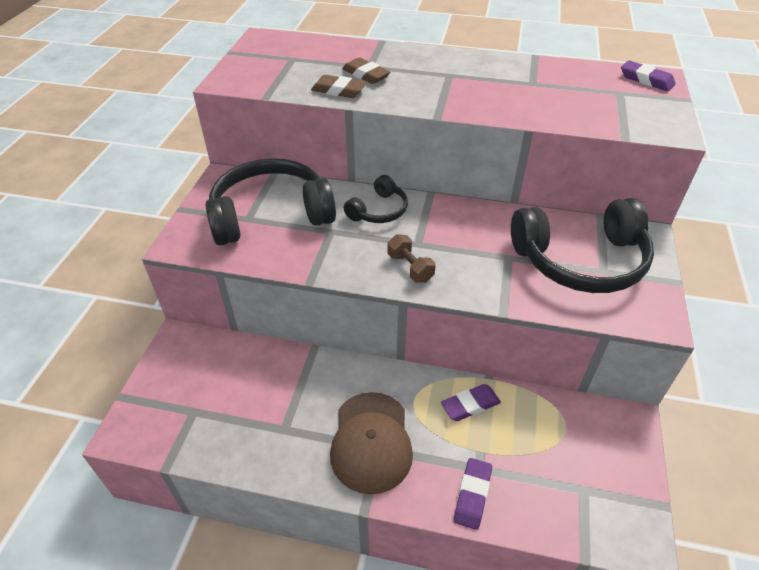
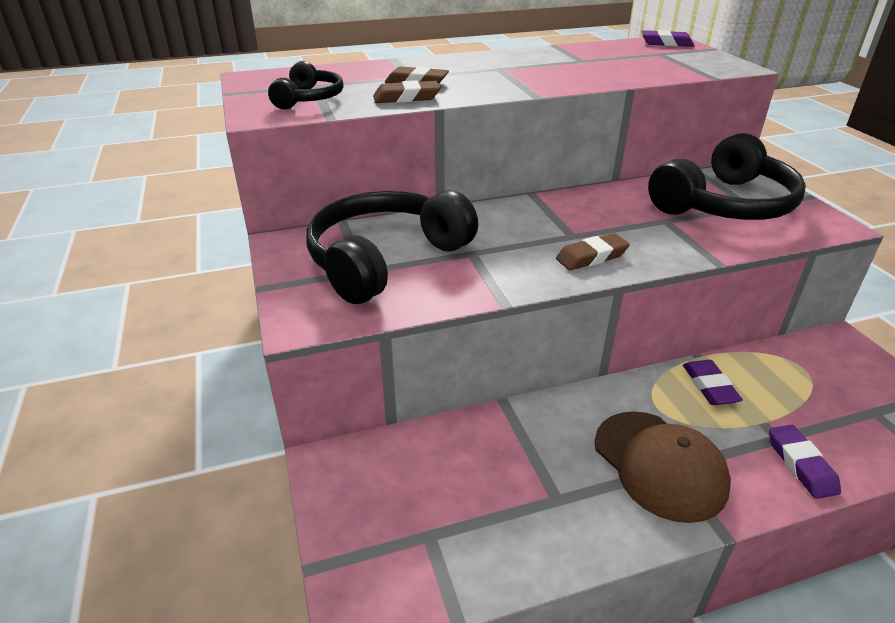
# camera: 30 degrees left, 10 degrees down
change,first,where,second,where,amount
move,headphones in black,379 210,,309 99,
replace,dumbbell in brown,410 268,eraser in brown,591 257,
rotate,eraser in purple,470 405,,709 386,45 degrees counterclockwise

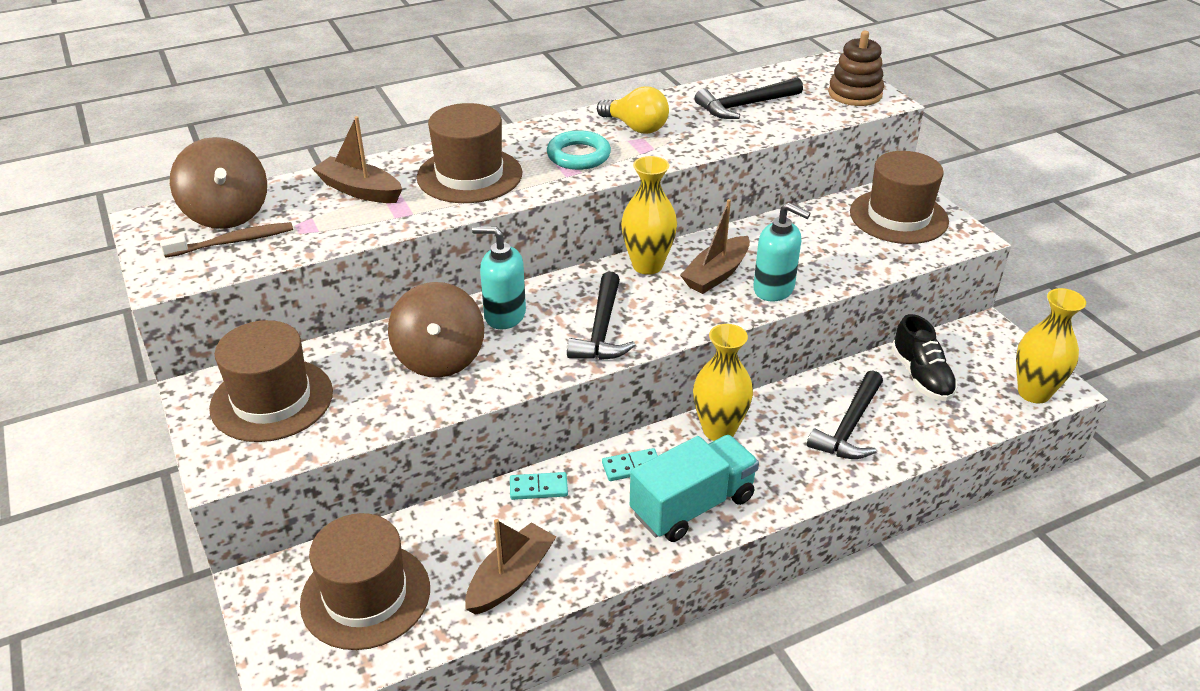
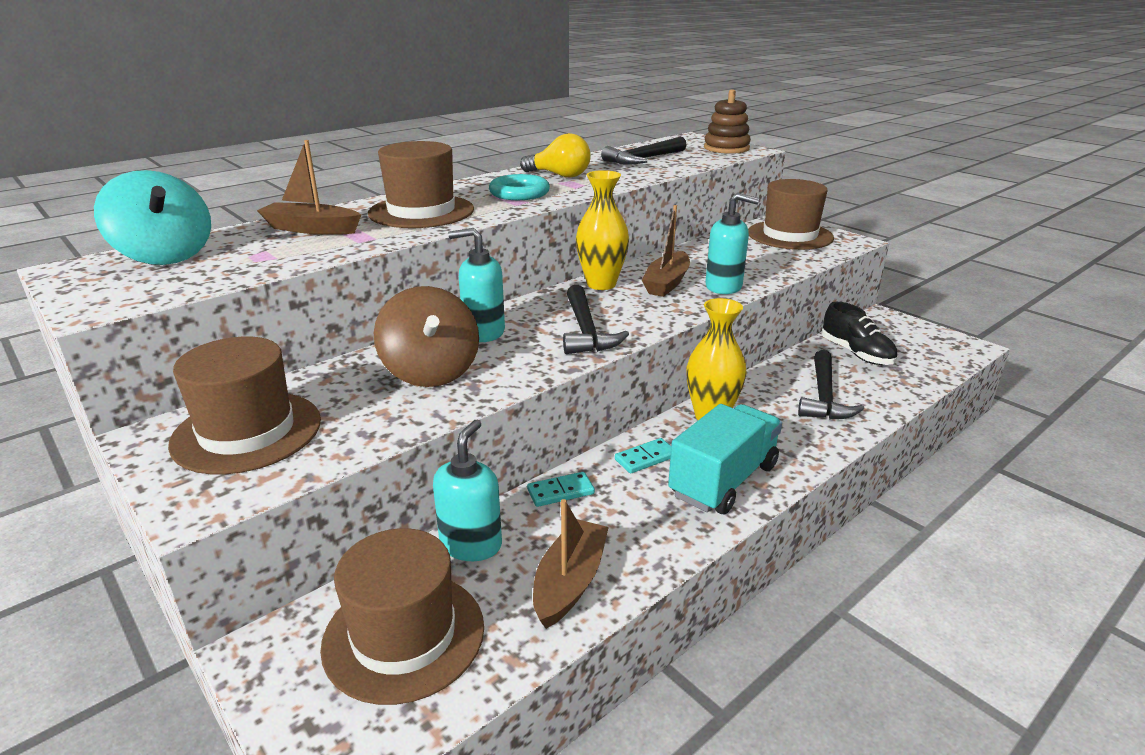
# camera: 15 degrees left, 10 degrees down
change,first,where,second,where,amount
delete,toothbrush in brown,232 242,,,
delete,vase in yellow,1034 393,,,
insert,,,soap dispenser in turquoise,471 544,
recolor,spinning top in brown,227 214,spinning top in turquoise,165 256,

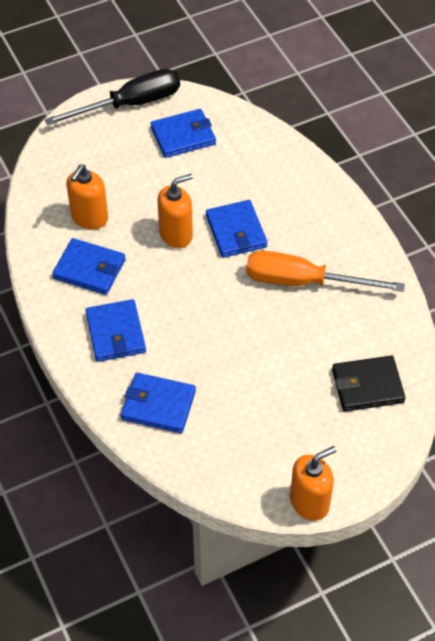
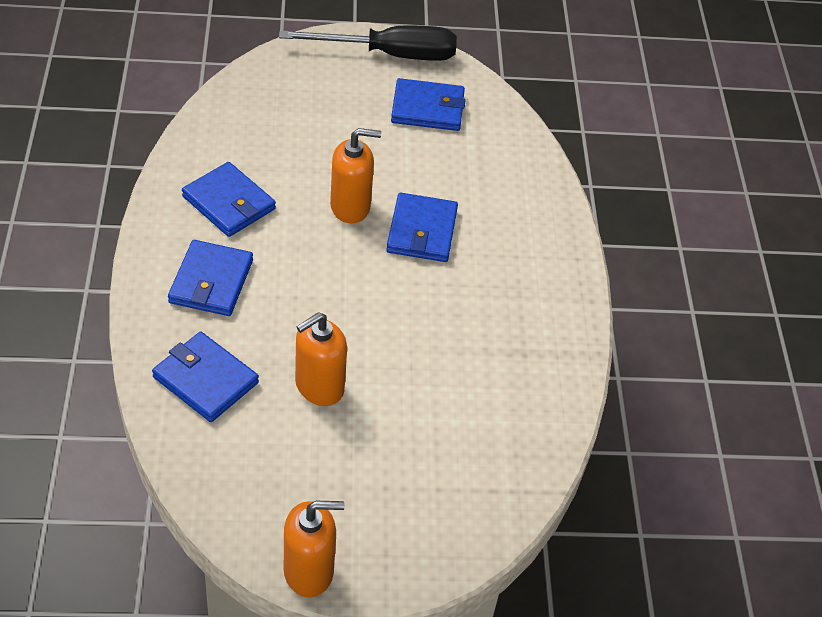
# camera: 20 degrees right, 5 degrees down
change,first,where,second,where,amount
delete,screwdriver in orange,304 282,,,
delete,wallet in black,367 386,,,
move,soap dispenser in orange,89 218,,319 386,

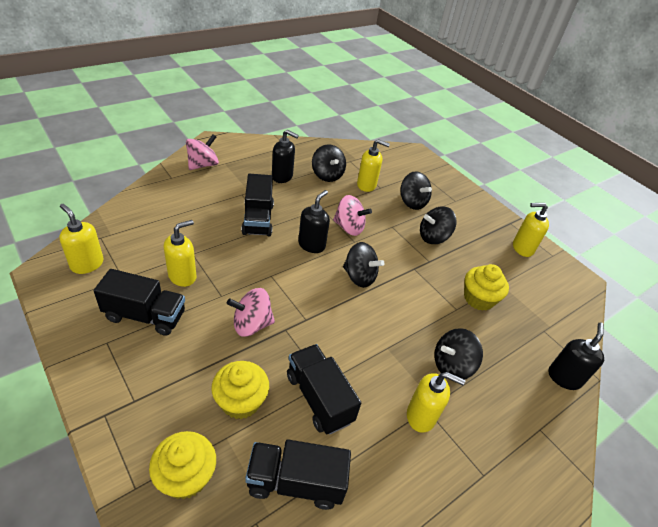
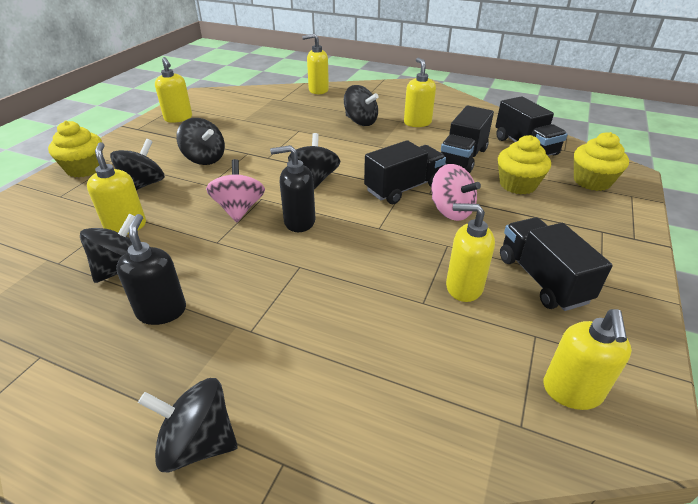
# camera: 115 degrees left, 5 degrees down
change,first,where,second,where,amount
move,truck in black,258 219,,403 188,
move,cupcake in yellow,478 299,,85 169,
recolor,spinning top in pink,203 165,spinning top in black,198 443,
recolor,soap dispenser in black,564 377,soap dispenser in yellow,318 90,

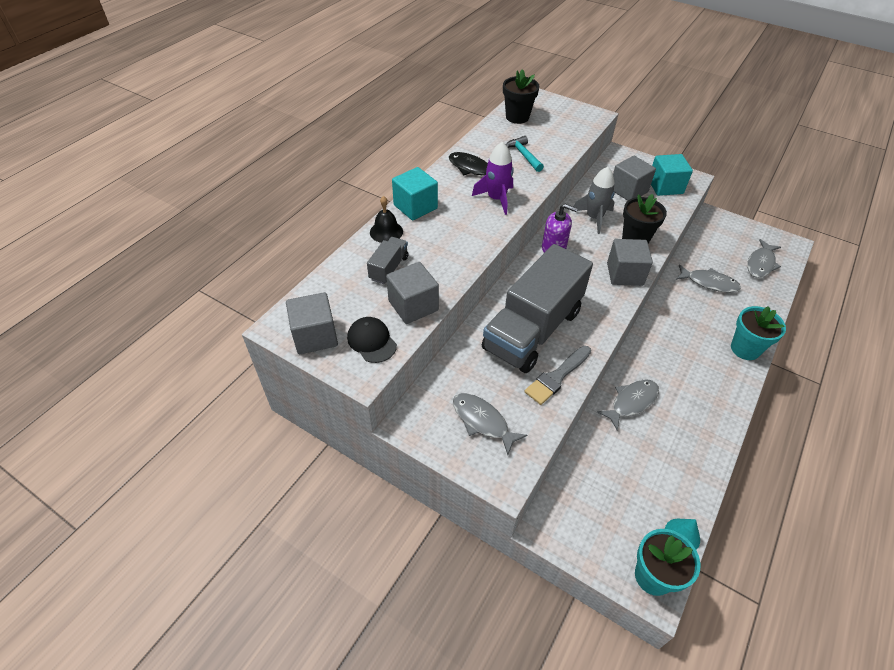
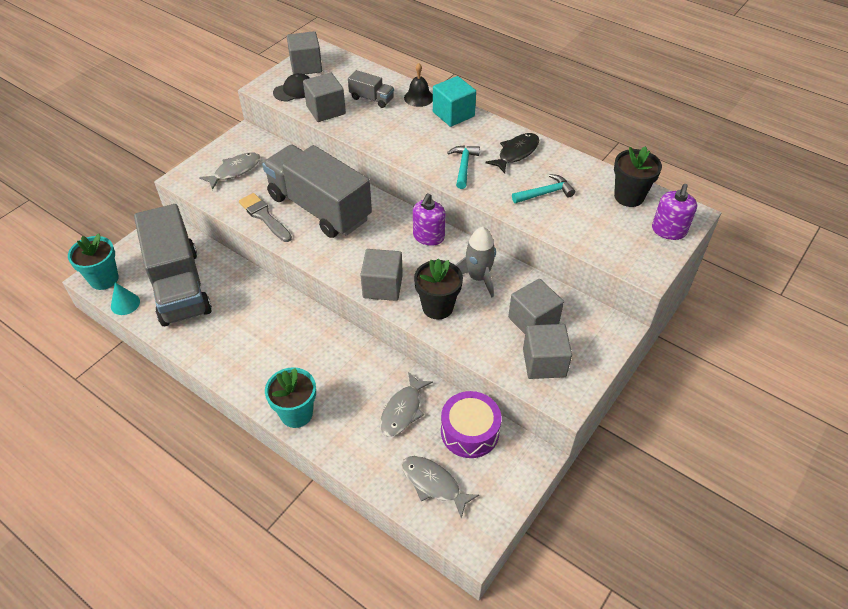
# camera: 95 degrees right, 0 degrees up
change,first,where,second,where,amount
delete,fish in grey,631 402,,,
insert,,,truck in grey,179 286,
insert,,,drum in purple,469 432,
insert,,,soap dispenser in purple,669 230,
replace,rocket in purple,496 199,hammer in turquoise,463 166,
recolor,cube in turquoise,665 186,cube in grey,544 362,

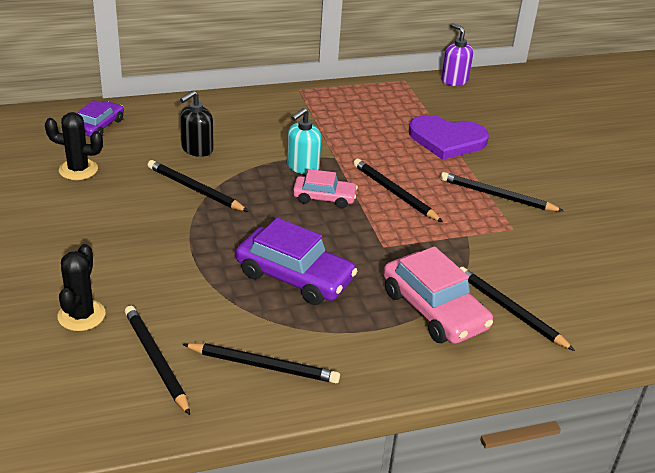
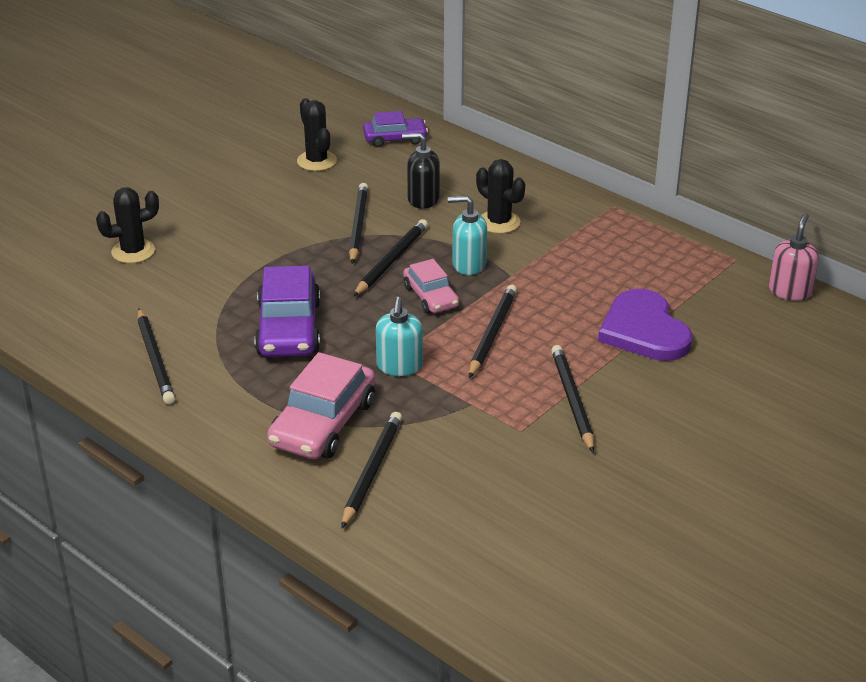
# camera: 60 degrees right, 0 degrees up
change,first,where,second,where,amount
insert,,,soap dispenser in turquoise,399 366,
insert,,,cactus in black,499 222,
move,pencil in black,156 360,,391 261,
recolor,soap dispenser in purple,454 80,soap dispenser in pink,790 291,

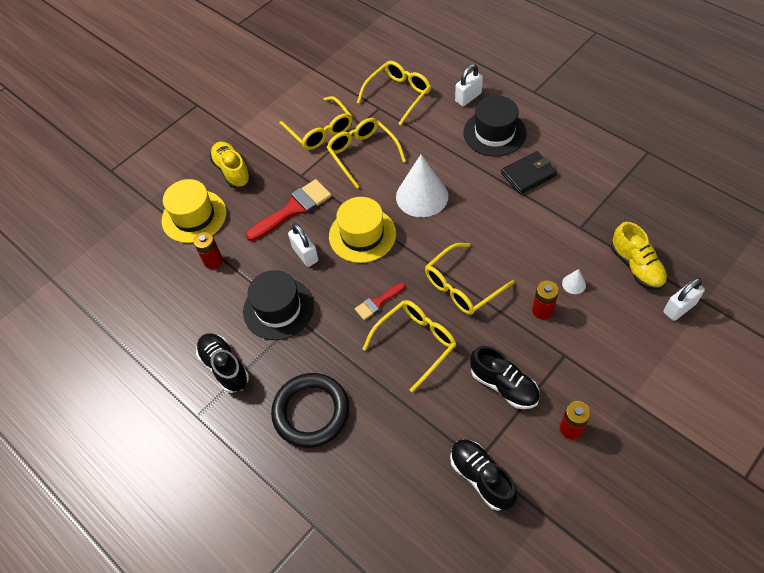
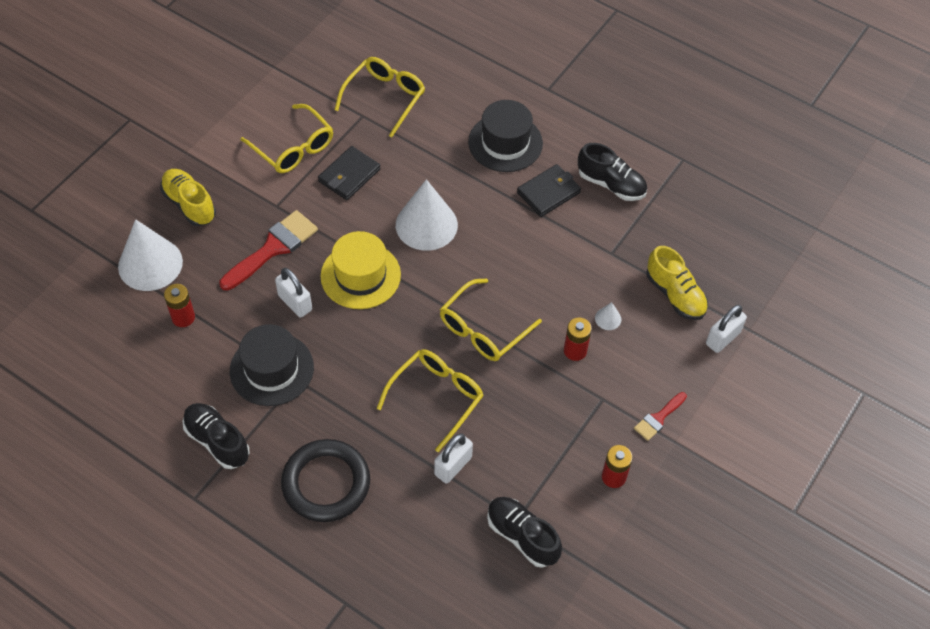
# camera: 15 degrees left, 0 degrees up
change,first,where,second,where,amount
move,brush in red,377 302,,658 418,
move,padlock in white,468 97,,453 466,
move,shoe in black,504 385,,611 184,
replace,hat in yellow,194 216,cone in white,150 264,
replace,glasses in yellow,362 154,wallet in black,349 175,

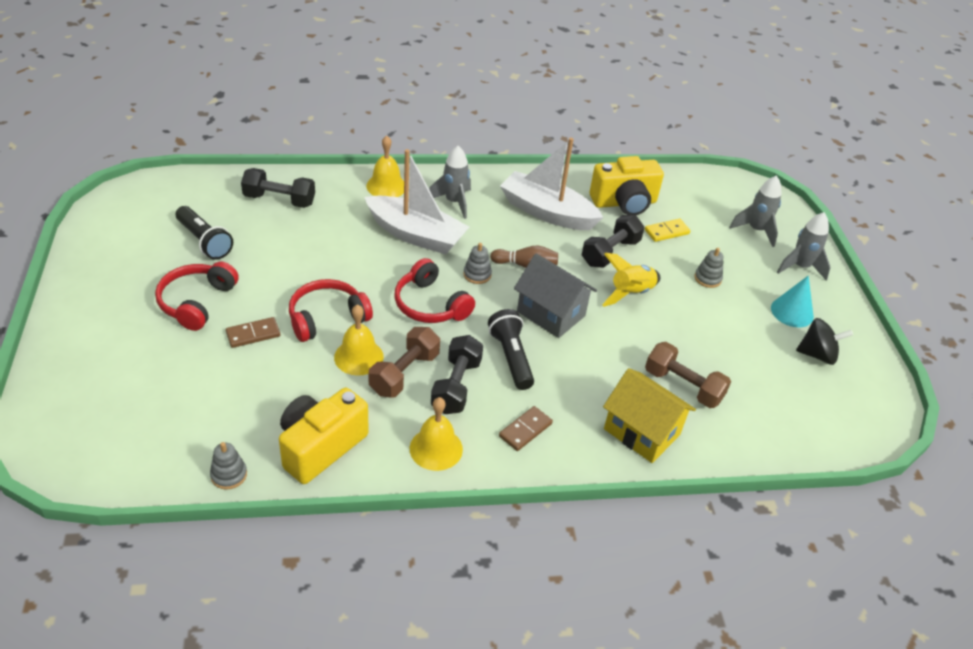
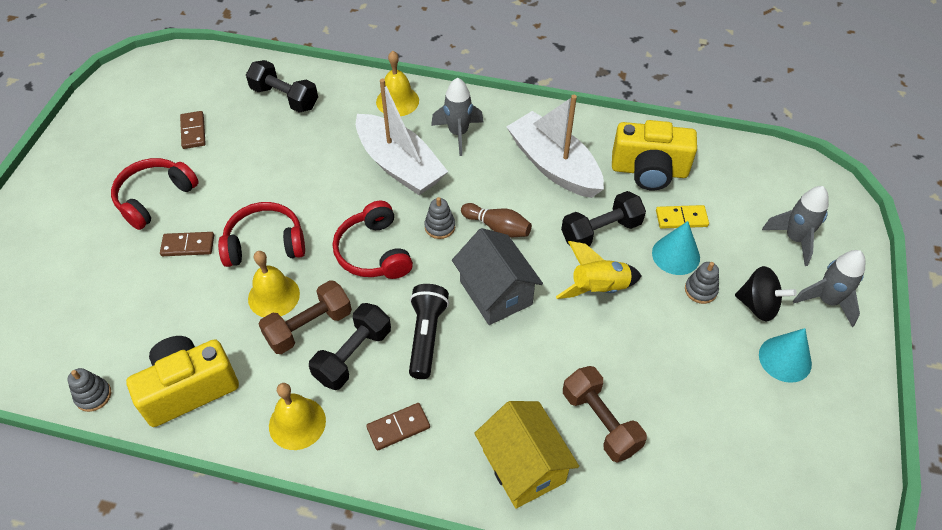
# camera: 25 degrees right, 10 degrees up
change,first,where,second,where,amount
insert,,,cone in turquoise,676 255,
move,spinning top in black,817 354,,758 305,
replace,flashlight in black,204 241,domino in brown,193 131,

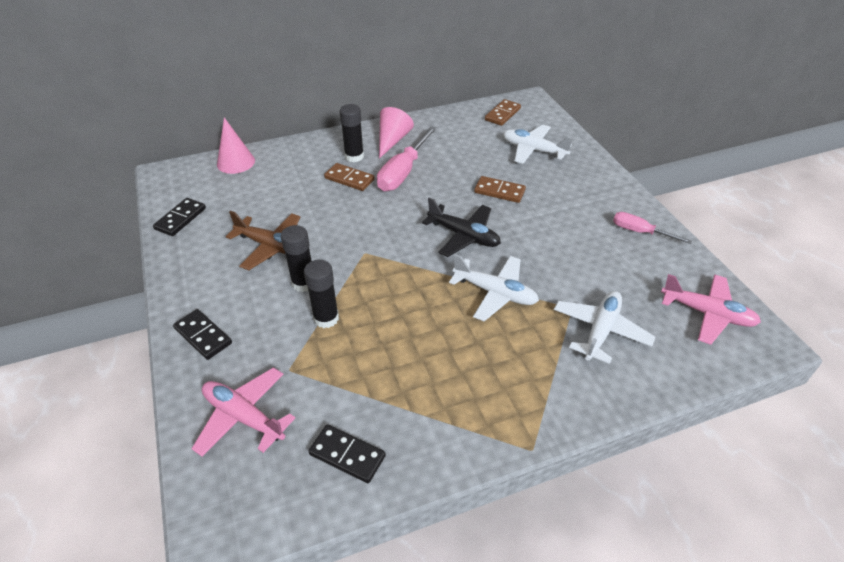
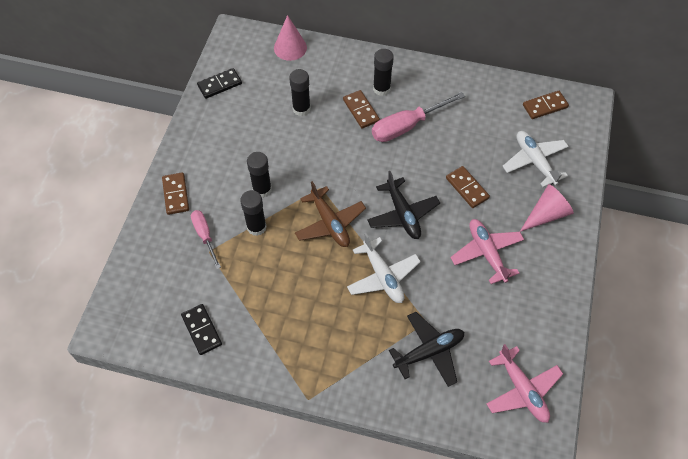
# camera: 35 degrees right, 15 degrees up
change,first,where,second,where,amount
insert,,,glue stick in black,301 109,
move,plane in pink,244 417,,487 253,
move,plane in brown,271 246,,330 223,
move,cone in pink,392 140,,546 214,
move,screwdriver in pink,640 232,,205 236,
recolor,domino in black,203 336,domino in brown,176 194,
recolor,plane in white,600 331,plane in black,429 352,

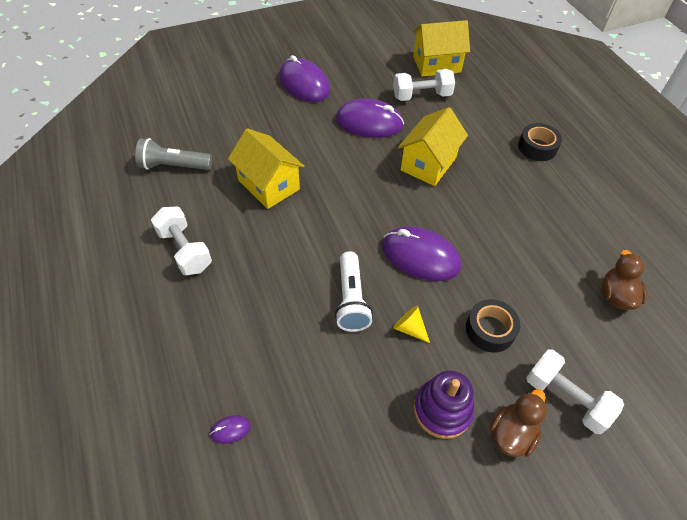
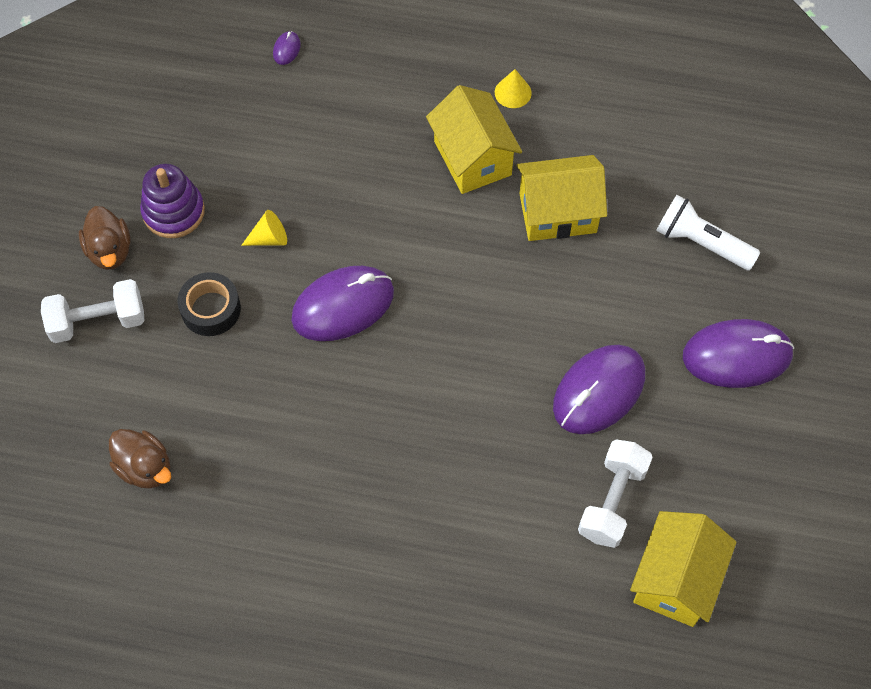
# camera: 125 degrees right, 10 degrees up
change,first,where,second,where,amount
delete,flashlight in grey,174 166,,,
delete,tape in black,537 147,,,
move,flashlight in white,351 299,,701 243,
move,house in yellow,428 164,,472 158,
replace,dumbbell in white,185 250,cone in yellow,513 92,

